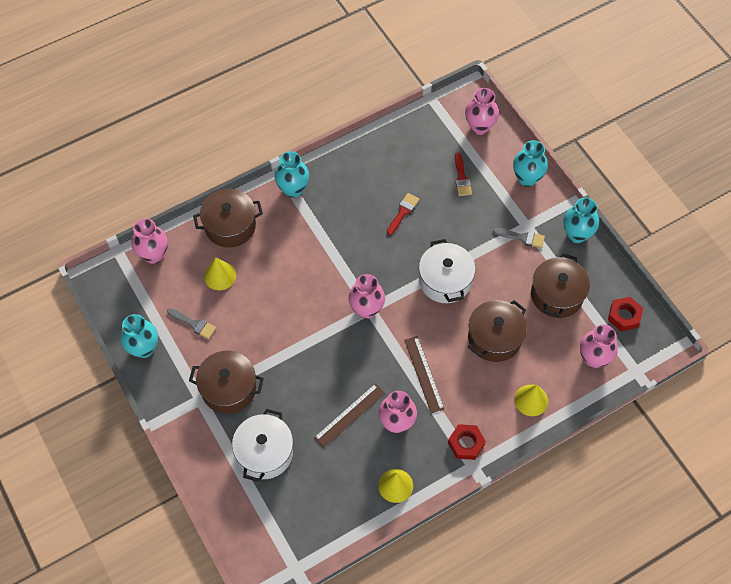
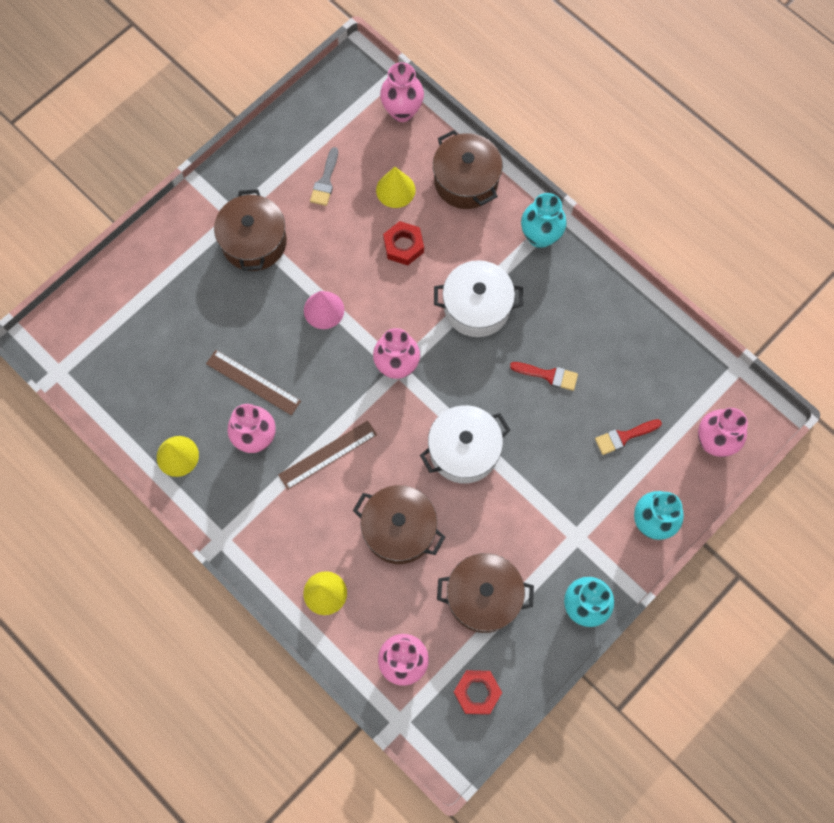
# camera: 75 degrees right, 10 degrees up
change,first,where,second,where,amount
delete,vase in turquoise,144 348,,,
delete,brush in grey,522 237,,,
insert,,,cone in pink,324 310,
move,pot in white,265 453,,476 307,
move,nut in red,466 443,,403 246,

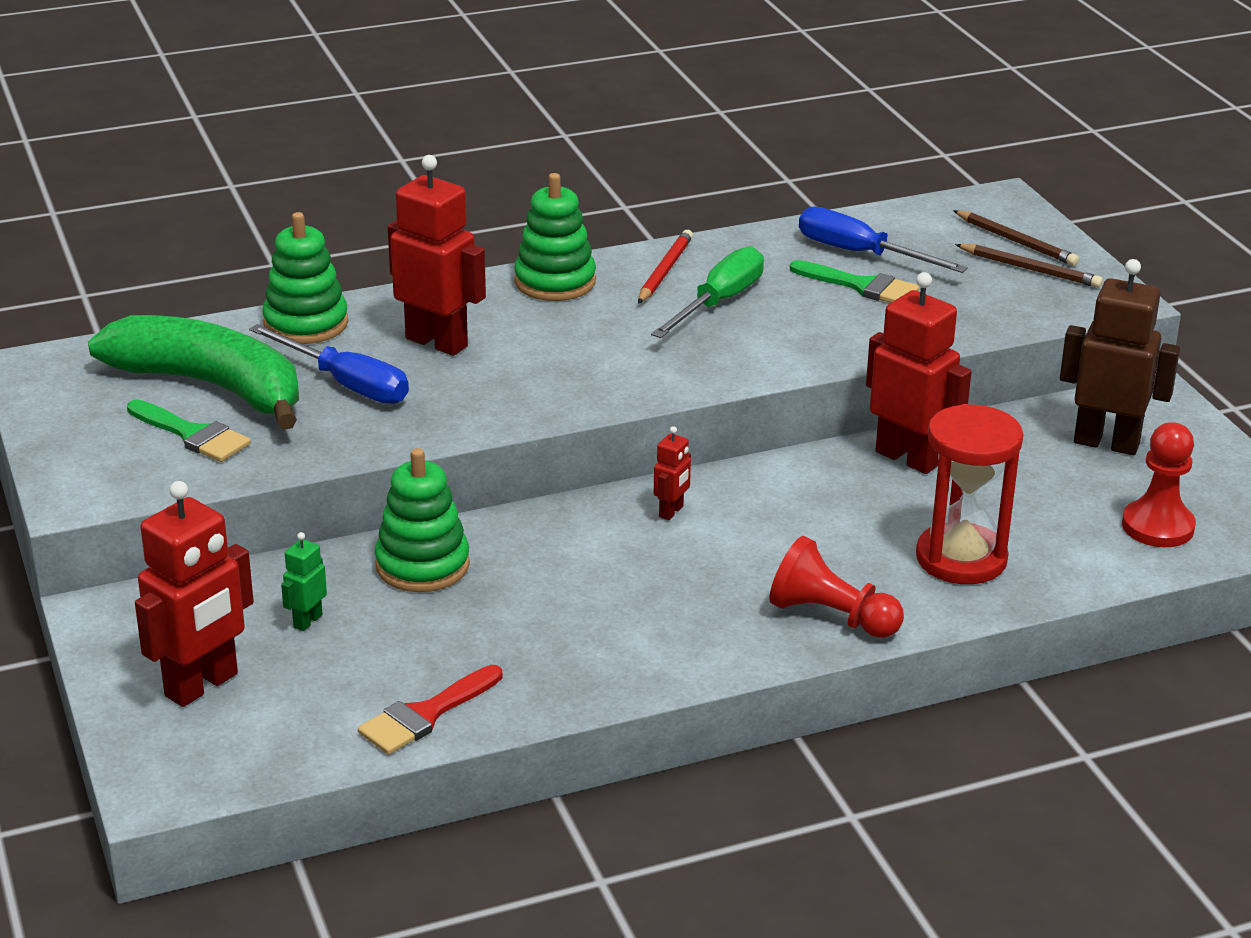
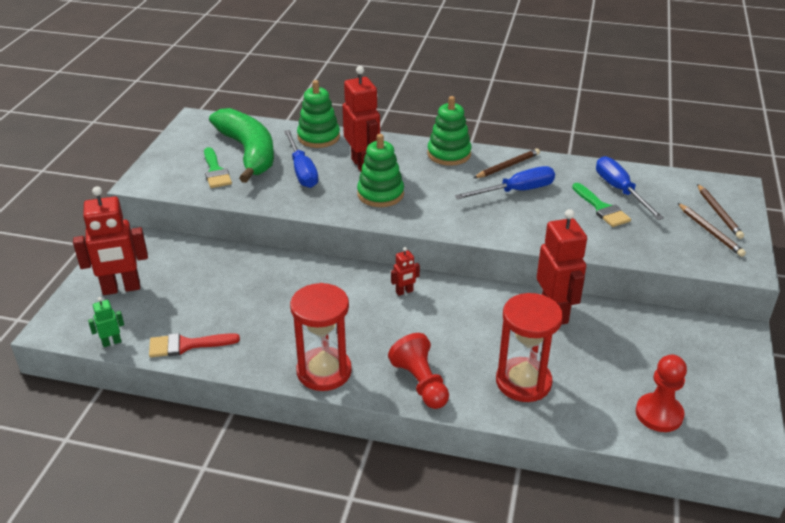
# camera: 35 degrees right, 5 degrees up
change,first,where,second,where,amount
delete,robot in brown,1106 443,,,
insert,,,hourglass in red,324 371,
move,robot in green,307 621,,111 342,
move,stacking toy in green,422 565,,380 194,
recolor,pencil in red,664 271,pencil in brown,507 166,
recolor,screwdriver in green,718 302,screwdriver in blue,516 191,

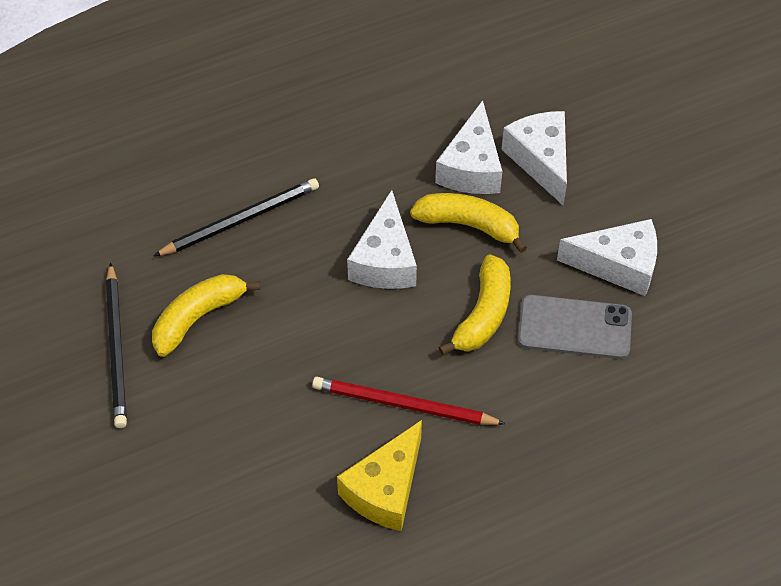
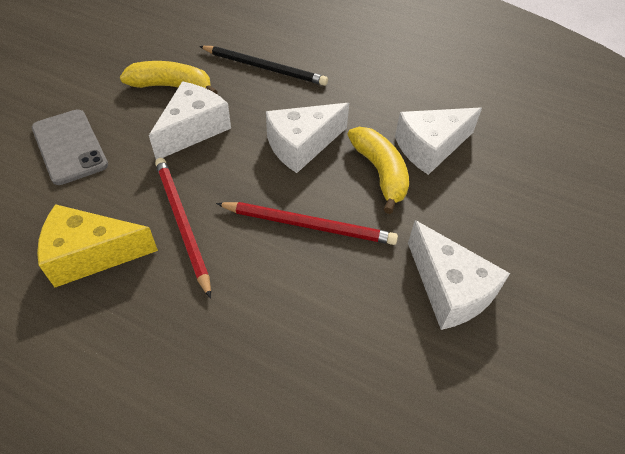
# camera: 50 degrees right, 5 degrees down
change,first,where,second,where,amount
delete,pencil in black,117 348,,,
move,cheese in white,541 160,,193 129,
move,phone in grey,574 327,,69 146,
replace,banana in yellow,483 314,pencil in red,309 225,

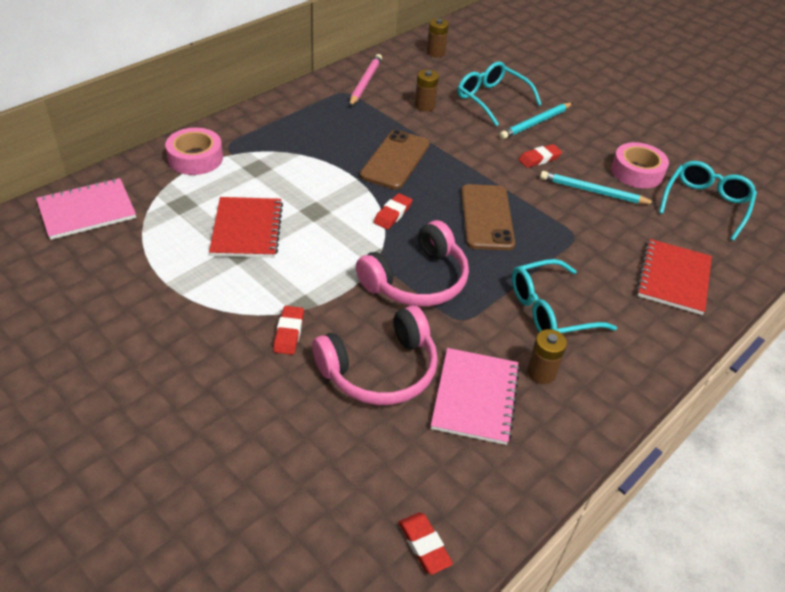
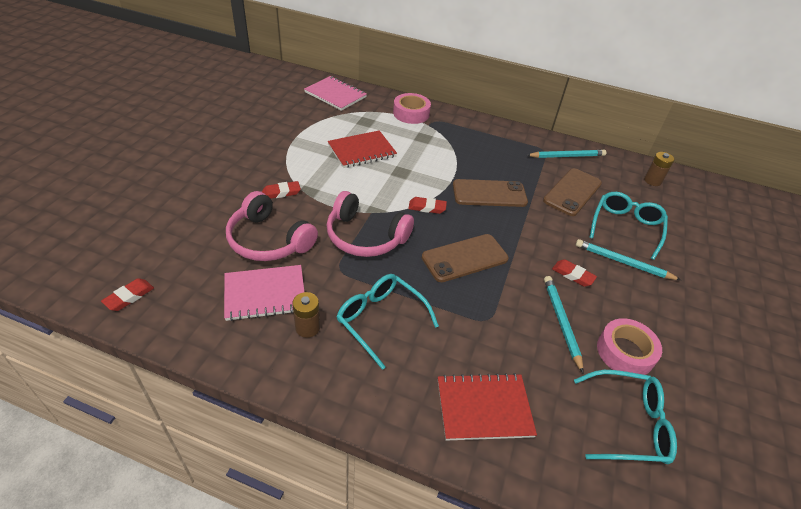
# camera: 65 degrees right, 0 degrees up
change,first,where,second,where,amount
replace,battery in brown,424 106,phone in brown,572 192,
recolor,pencil in pink,365 82,pencil in turquoise,567 156,

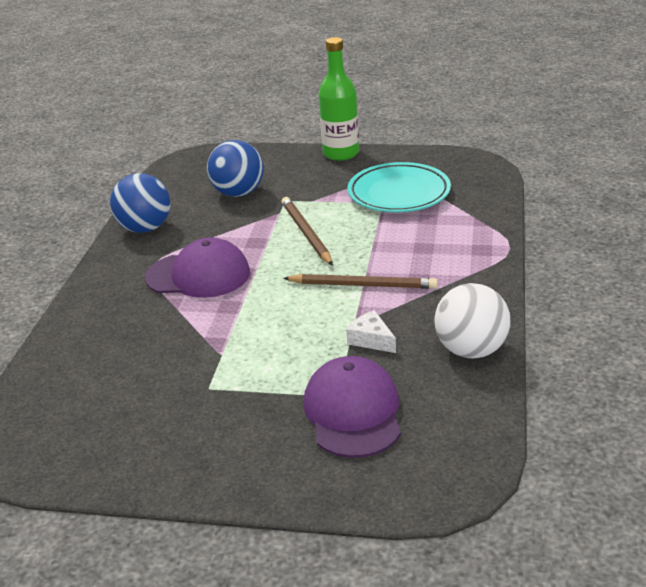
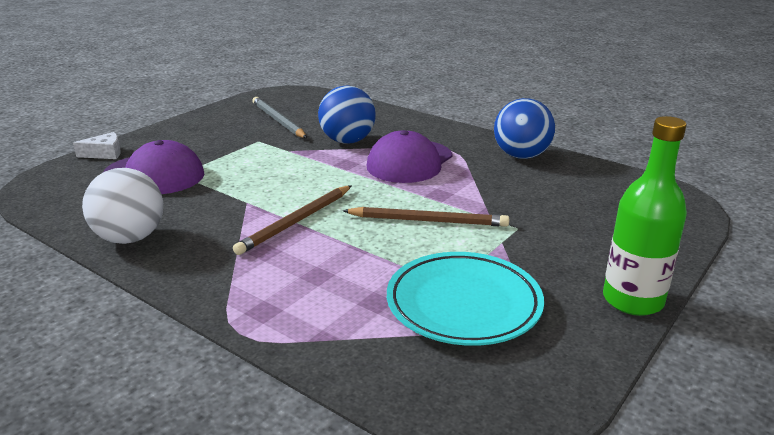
# camera: 115 degrees right, 5 degrees down
change,first,where,second,where,amount
insert,,,pencil in grey,278 120,
move,ball in blue,238 193,,347 141,
move,cheese in white,371 340,,105 153,

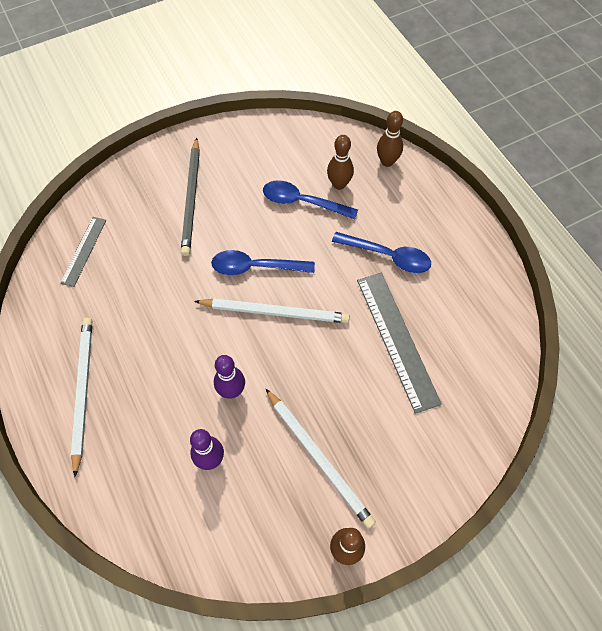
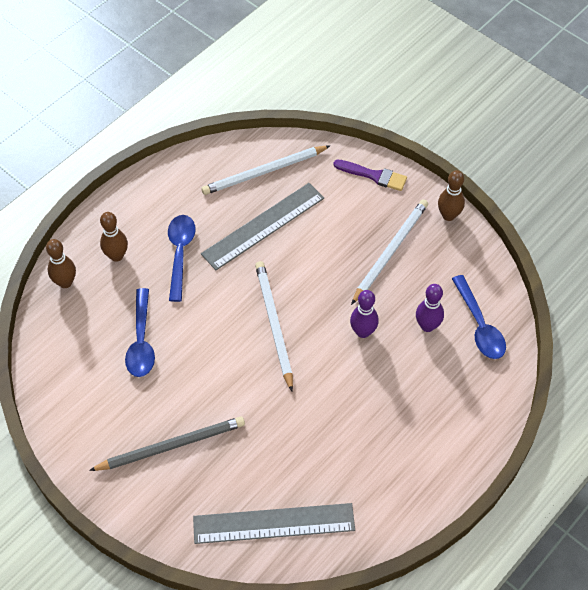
# camera: 110 degrees left, 5 degrees down
change,first,where,second,where,amount
insert,,,brush in purple,374 175,
move,pencil in white,83 391,,264 172,
move,spoon in blue,256 267,,479 325,
move,bowling pin in brown,339 184,,116 256,
resize,ruler in grey,84 251,,273 523,x1.77

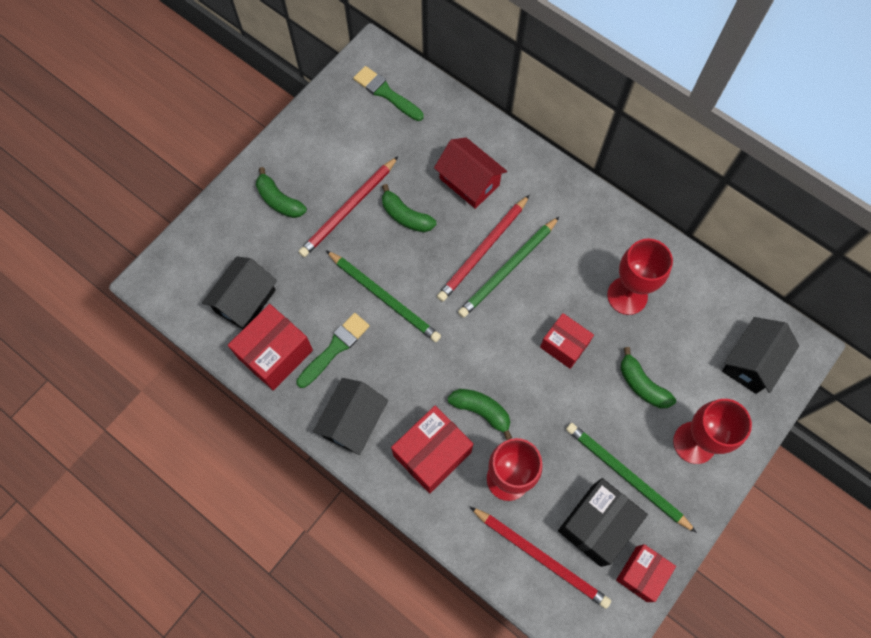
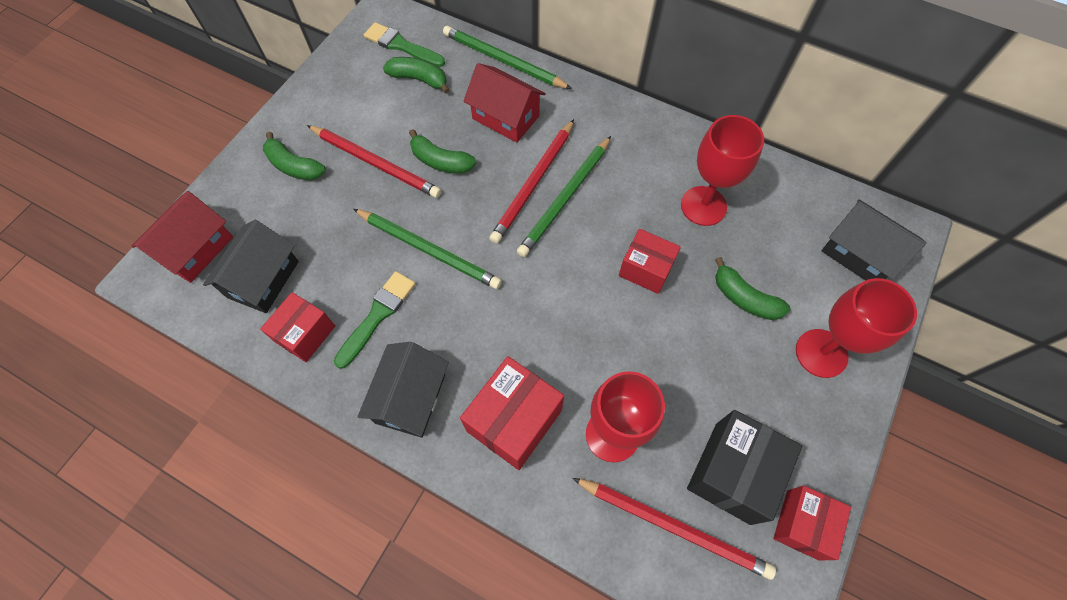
# camera: 10 degrees left, 5 degrees down
change,first,where,second,where,amount
insert,,,house in red,196 249,
move,banana in green,481 411,,419 79,
move,pencil in green,627 476,,504 61,
rotate,pencil in red,349 209,,375 163,90 degrees counterclockwise
rotate,house in black,751 362,,859 254,75 degrees counterclockwise
resize,box in red,275 354,,305 334,x0.66

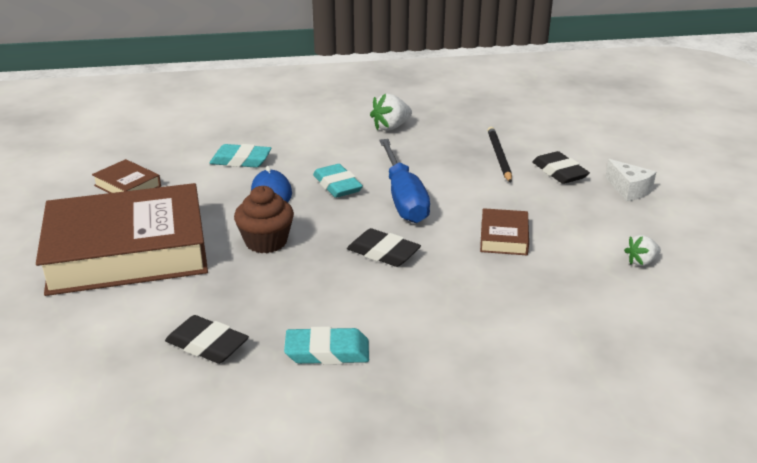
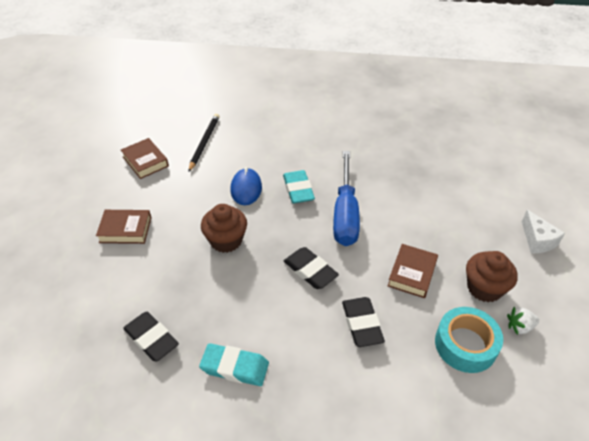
# camera: 15 degrees right, 15 degrees up
change,first,where,second,where,amount
delete,eraser in turquoise,241 160,,,
delete,strawberry in white,391 127,,,
insert,,,tape in turquoise,465 344,
insert,,,cupcake in brown,484 288,
move,pencil in black,499 156,,204 143,
move,eraser in black,559 172,,362 324,
resize,book in brown,127 251,,125 230,x0.41

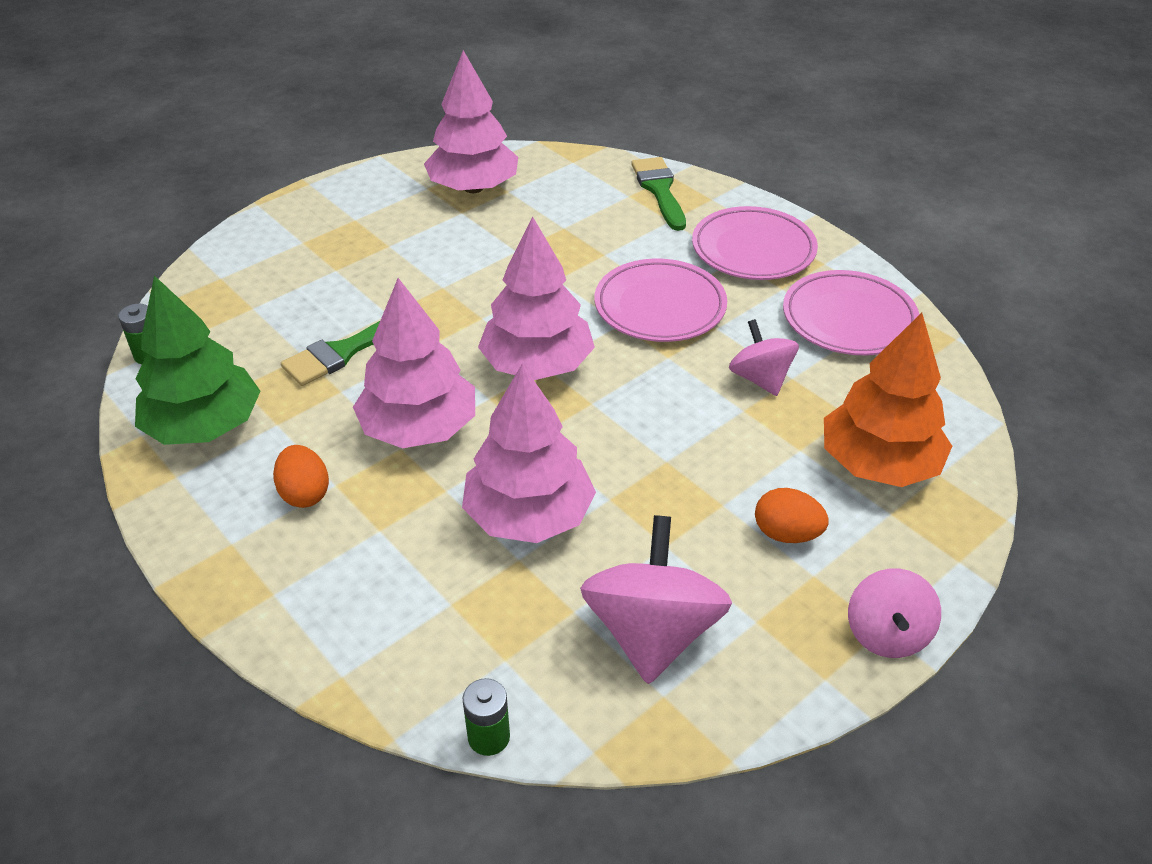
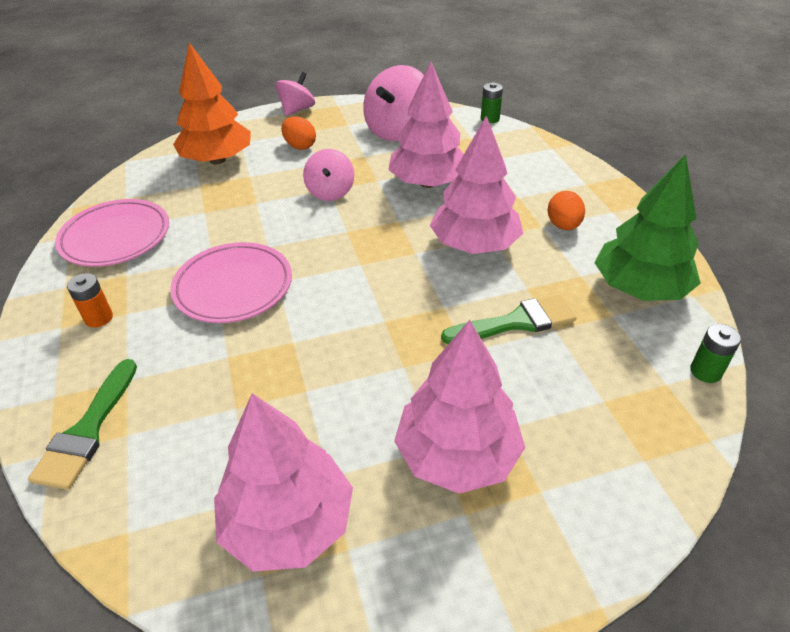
# camera: 155 degrees left, 0 degrees up
change,first,where,second,where,amount
move,tree in pink,537 365,,457 455,
move,spinning top in pink,760 378,,330 192,
replace,plate in pink,753 249,battery in orange,99 318,

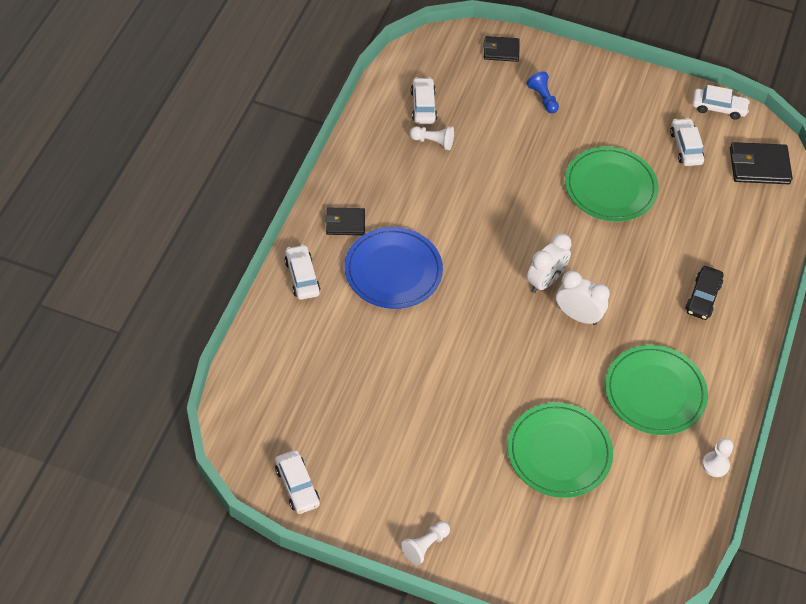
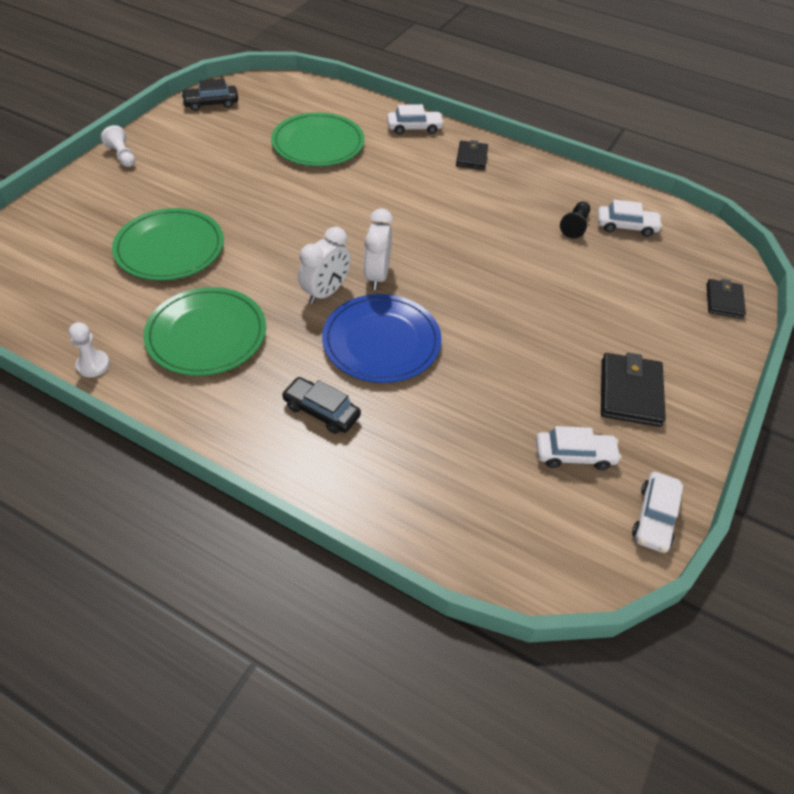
# camera: 100 degrees right, 5 degrees down
change,first,where,second,where,amount
delete,pawn in blue,543 98,,,
move,plate in blue,393 270,,381 341,
move,plate in green,610 187,,318 143,
move,wallet in black,759 166,,630 392,
recolor,car in white,297 486,car in black,211 103,
recolor,pawn in white,433 142,pawn in black,575 226,
rotate,clock in white,545 281,,377 276,45 degrees clockwise

